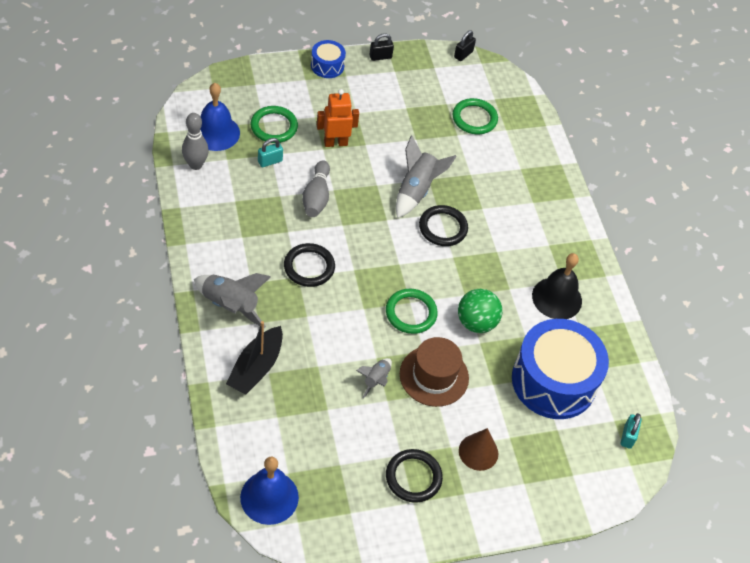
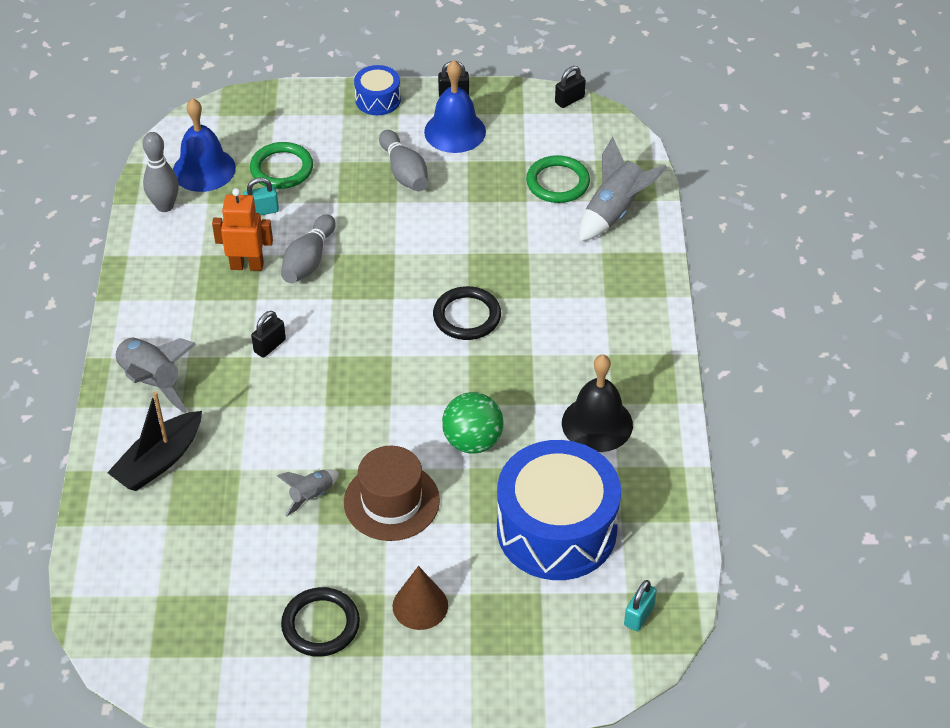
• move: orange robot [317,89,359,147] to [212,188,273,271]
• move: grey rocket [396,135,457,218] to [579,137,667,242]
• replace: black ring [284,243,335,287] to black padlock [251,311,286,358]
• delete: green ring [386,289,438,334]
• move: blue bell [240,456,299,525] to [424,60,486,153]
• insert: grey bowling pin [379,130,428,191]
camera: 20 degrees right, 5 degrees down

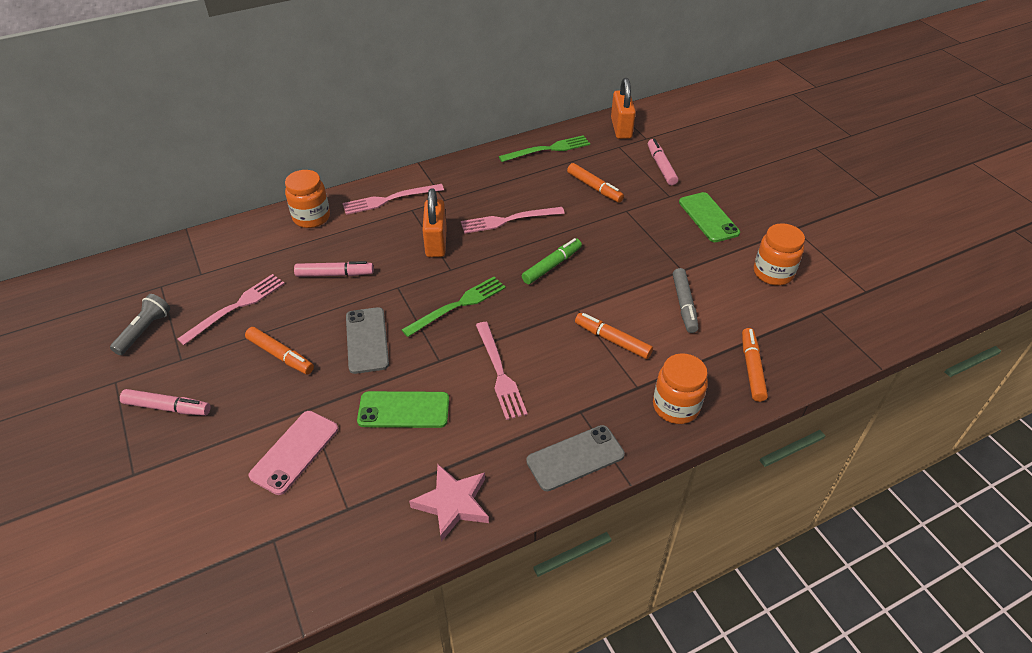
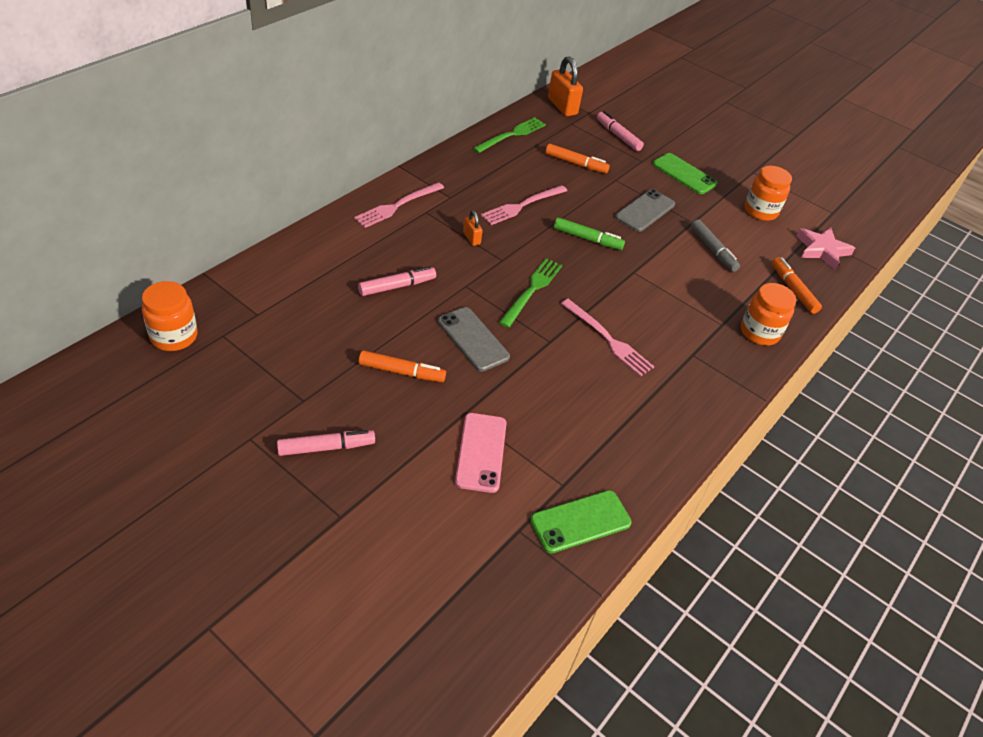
• move: orange jar [285,170,330,228] to [142,281,198,351]
• resize: orange padlock [422,188,447,257] = [463,211,483,246] x0.52
• rotate: green marker [522,238,582,284] = [554,217,625,250] 90 degrees clockwise
• delete: pink fork [177,274,285,345]
• delete: grey flashlight [110,294,170,355]
• delete: orange marker [575,313,653,359]
• move: green phone [357,391,449,428] to [530,490,632,553]
• move: grey phone [526,425,625,491] to [615,189,675,232]
• move: pink star [409,464,489,542] to [796,227,855,270]
camera: 30 degrees left, 0 degrees up

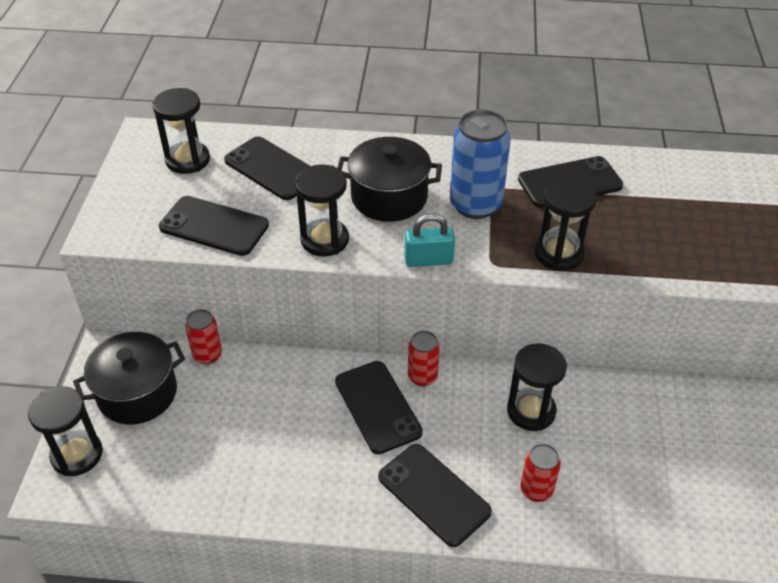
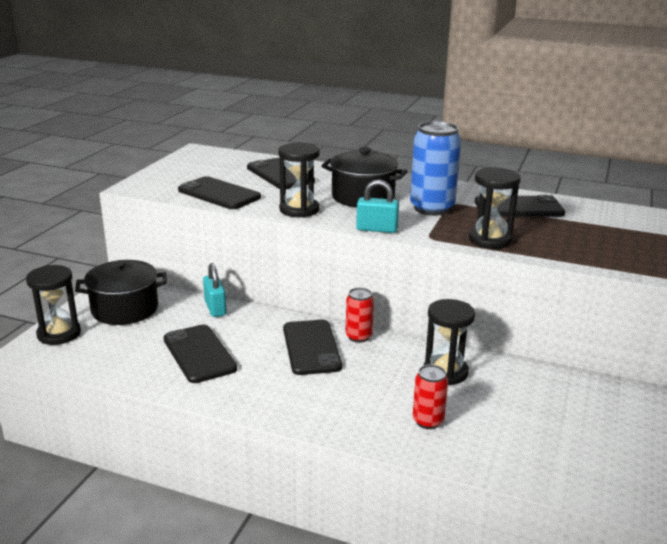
• delete: black hourglass [152,88,210,174]
• delete: red can [185,309,222,364]
• move: black phone [378,444,492,547] to [163,325,237,383]
• insert: turquoise padlock [203,263,226,317]
camera: 15 degrees right, 20 degrees down

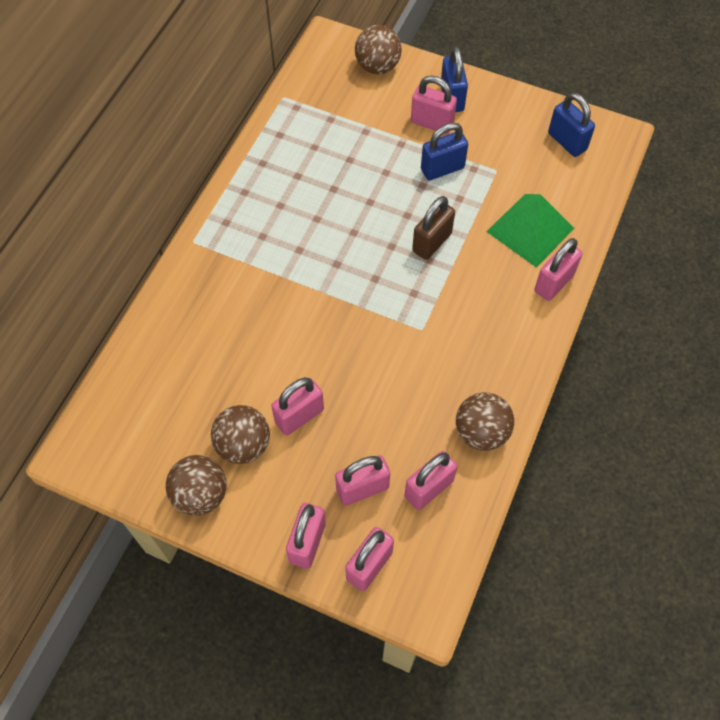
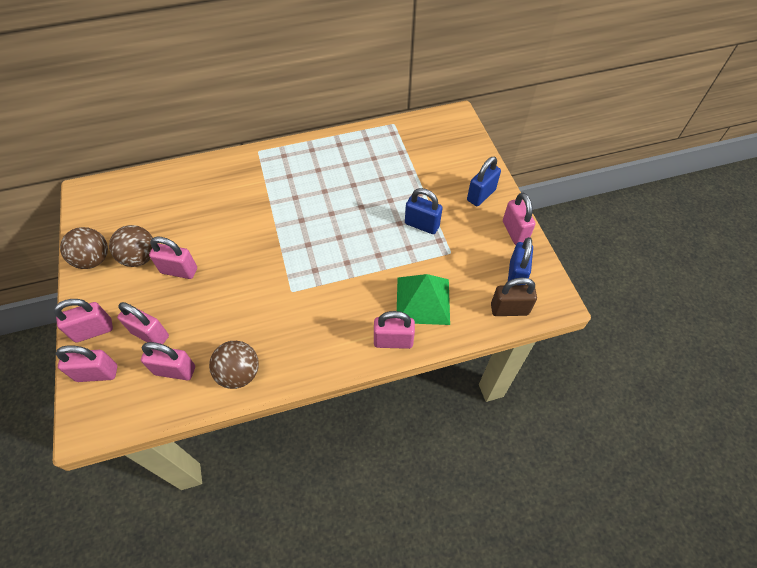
• delete: brown ball [355,25,402,74]
• move: pink padlock [411,76,457,134] to [503,193,536,245]
• move: brown padlock [412,196,455,260] to [491,278,537,316]
camera: 50 degrees right, 5 degrees down

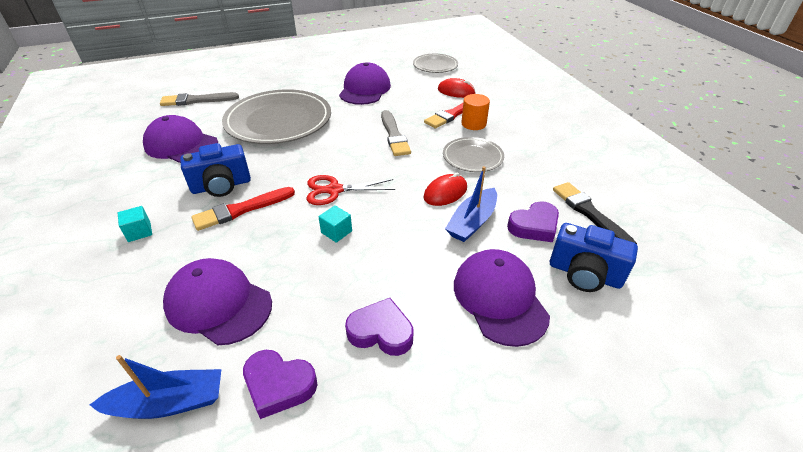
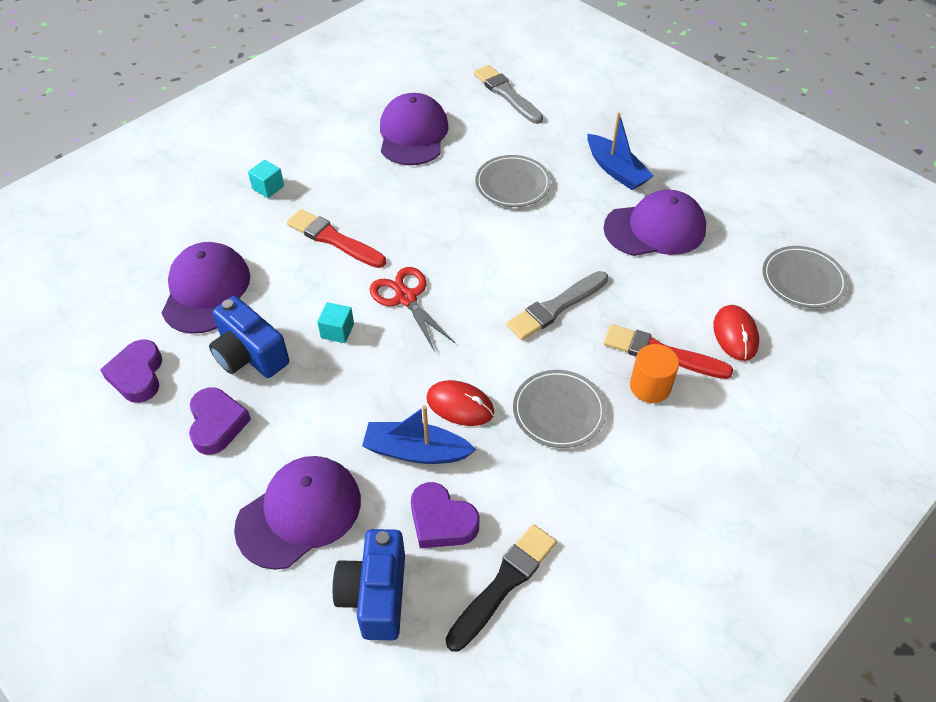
• resize: grey plate [222,89,331,144] = [475,155,551,207] x0.52
• move: blue camera [180,143,251,197] to [209,296,289,378]
• move: blue boat [90,355,221,419] to [587,112,654,190]
camera: 65 degrees right, 10 degrees up

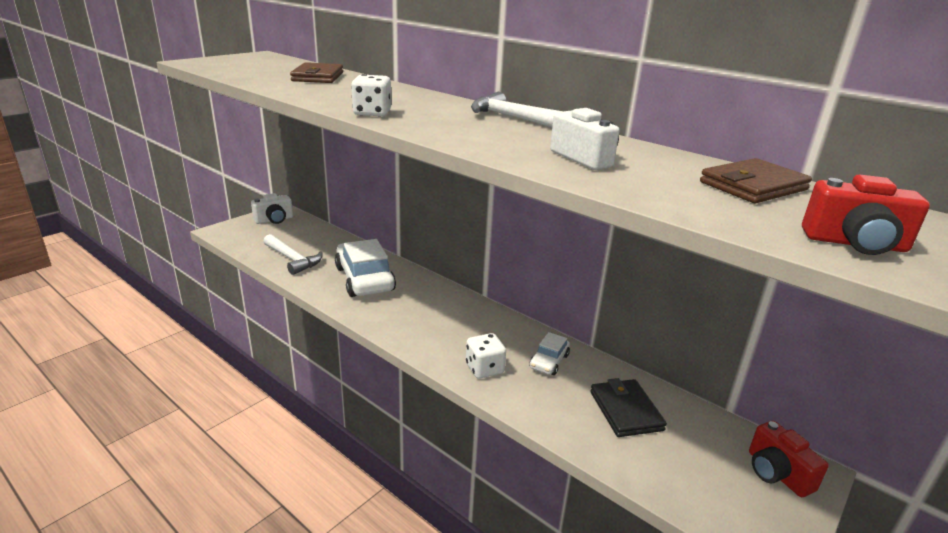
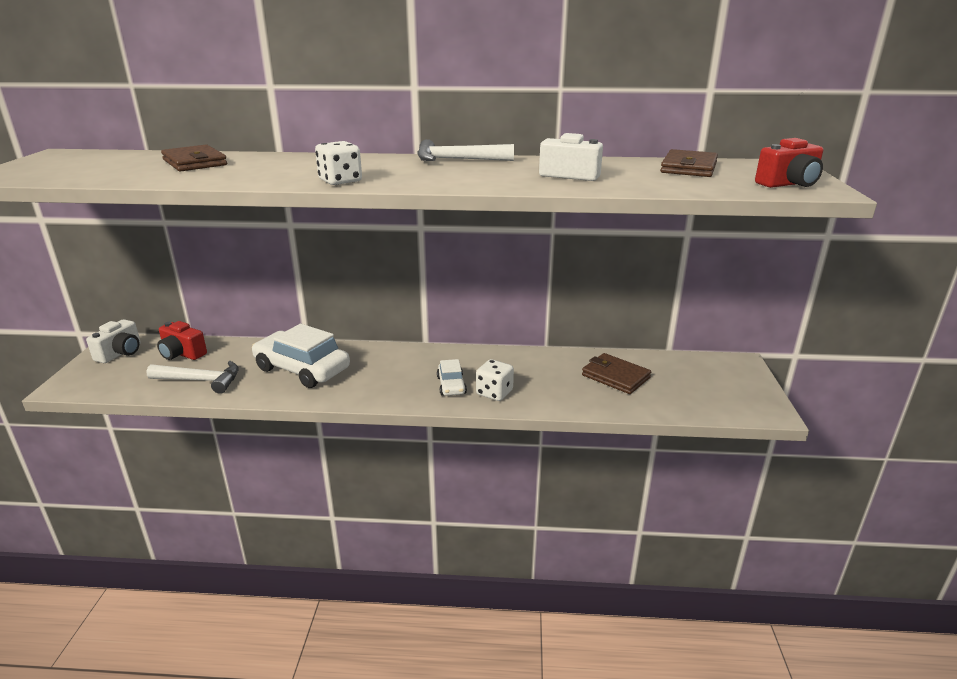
• move: white car [529,332,570,375] to [437,359,467,396]
• recolor: black wallet [590,378,667,437] to brown wallet [582,353,651,394]
• move: red camera [749,421,829,497] to [157,321,207,360]
camera: 35 degrees left, 0 degrees up

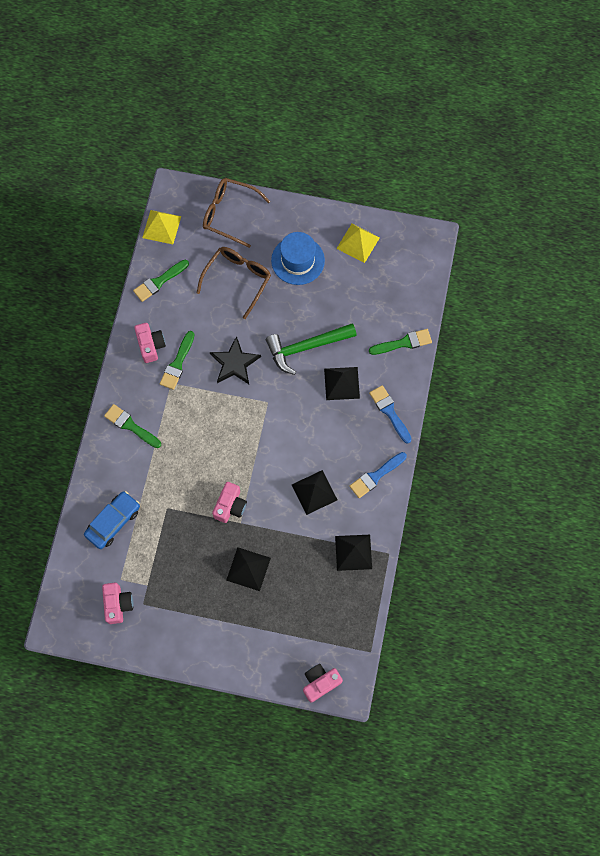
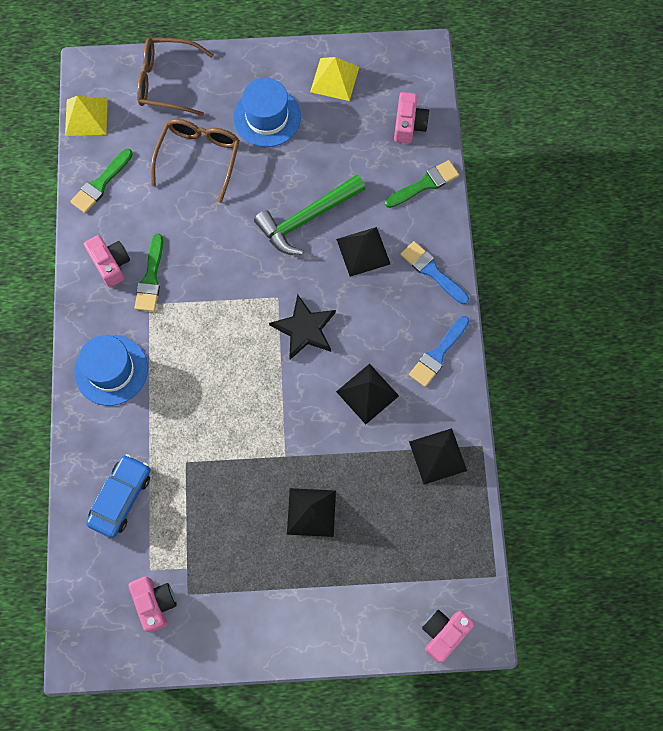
• move: black star [210,336,261,384] to [269,294,336,360]
• replace: green brush [104,404,161,448] to blue hat [74,335,148,406]
• move: pink camera [212,482,247,523] to [394,92,429,144]
camera: 15 degrees left, 0 degrees up

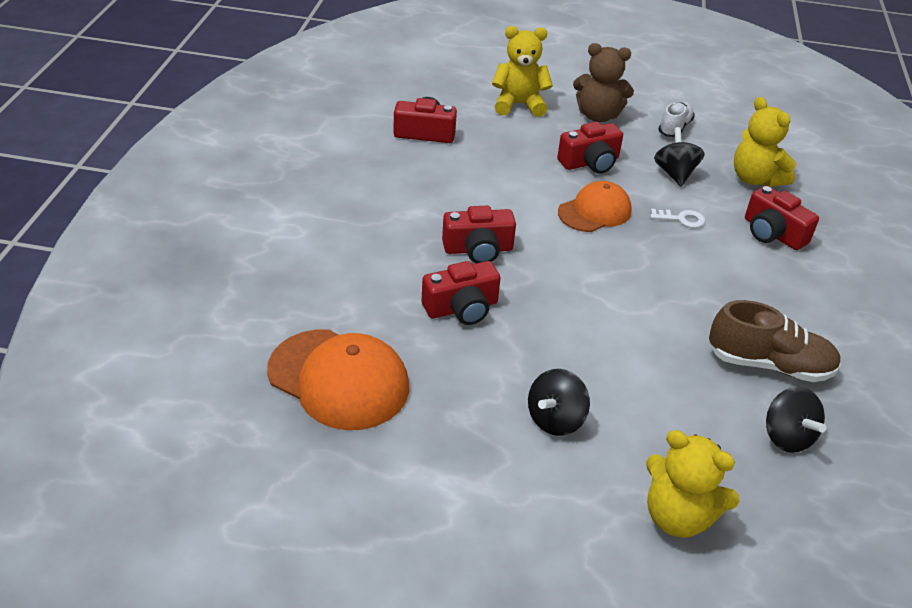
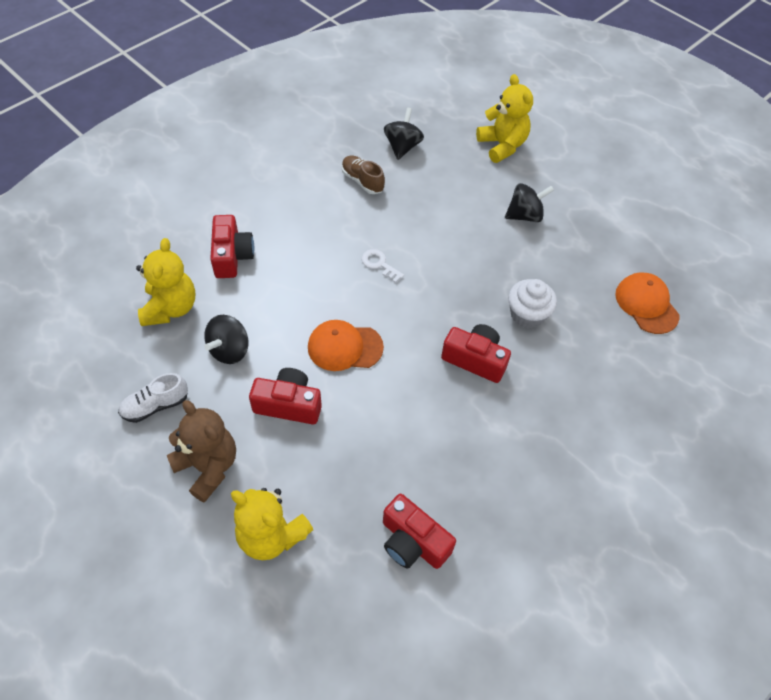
• move: white key [650,209,705,228] to [362,249,404,283]
• replace: red camera [422,261,501,325] to white cupcake [508,279,557,329]
• resize: brown shoe [708,300,841,382] = [342,156,385,194] x0.63
• resize: orange cap [267,330,409,430] = [615,273,679,334] x0.65
camera: 145 degrees left, 15 degrees up

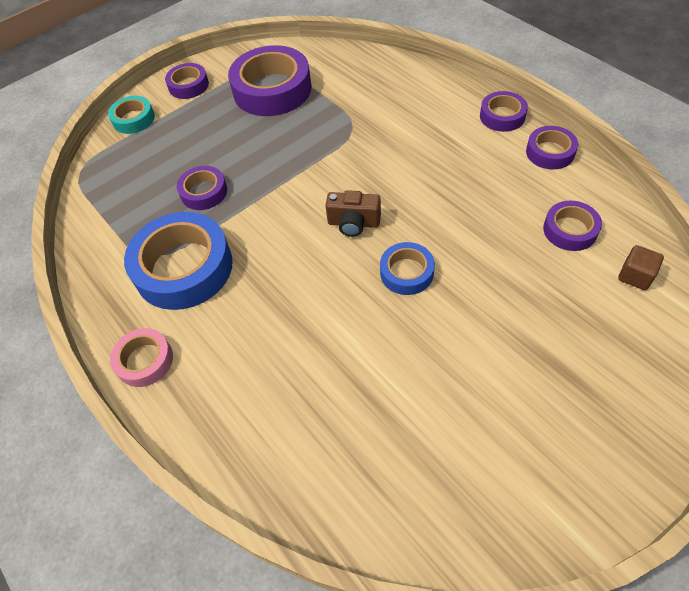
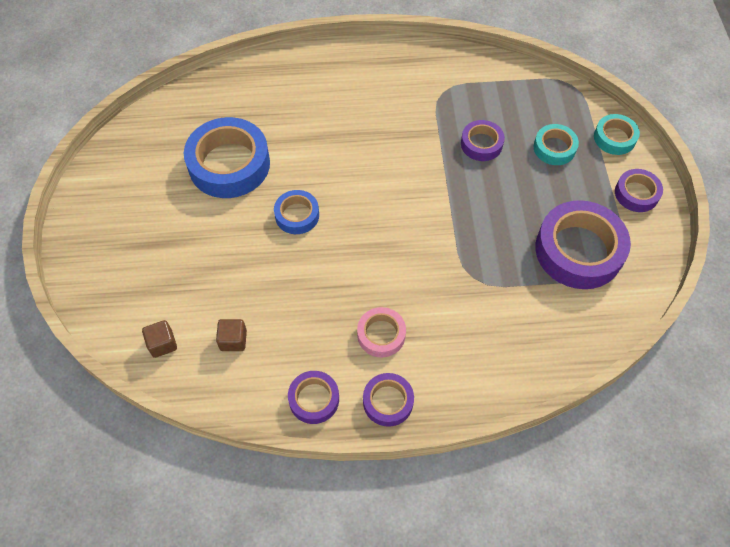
• delete: brown camera [325,190,381,237]
• replace: purple tape [543,201,602,251] to brown cube [216,319,247,351]
• move: blue tape [124,212,233,310] to [184,117,270,198]
• move: pink tape [110,328,173,387] to [357,307,406,357]
• insert: turquoise tape [533,124,579,165]
camera: 120 degrees right, 5 degrees up

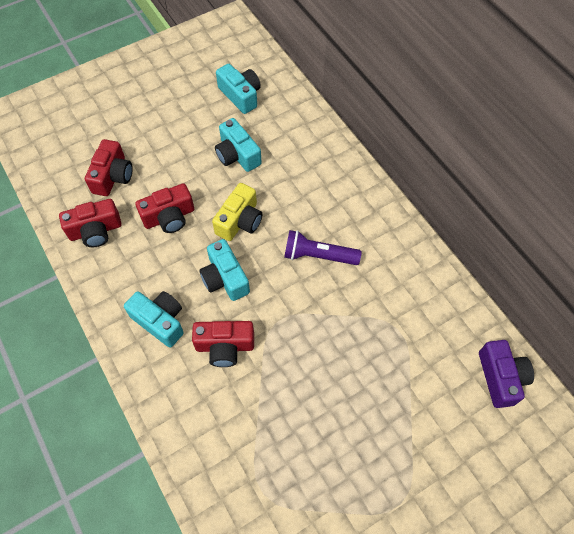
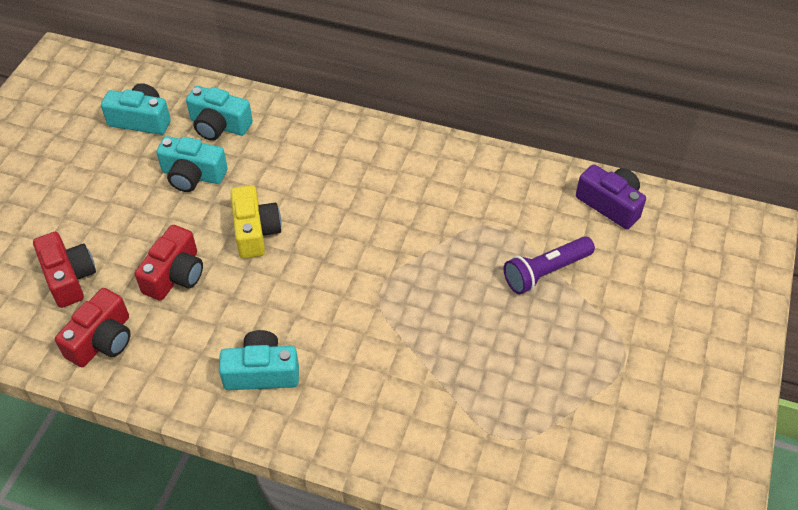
• move: purple flashlight [284,230,362,265] to [504,236,595,294]
• move: turquoise camera [199,239,250,301] to [186,86,253,141]
• delete: red camera [192,321,254,367]
camera: 40 degrees left, 10 degrees down

